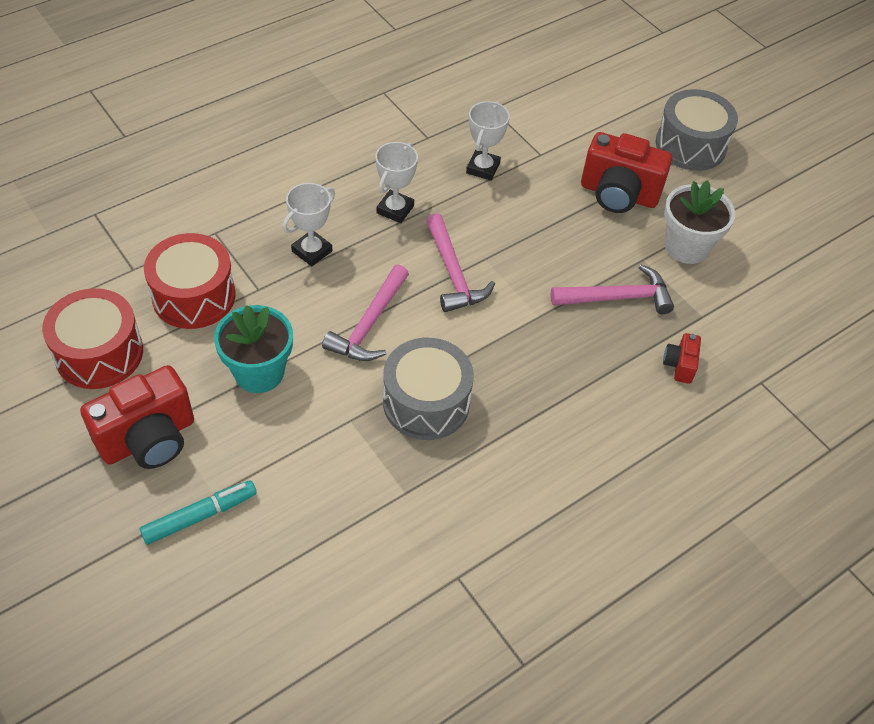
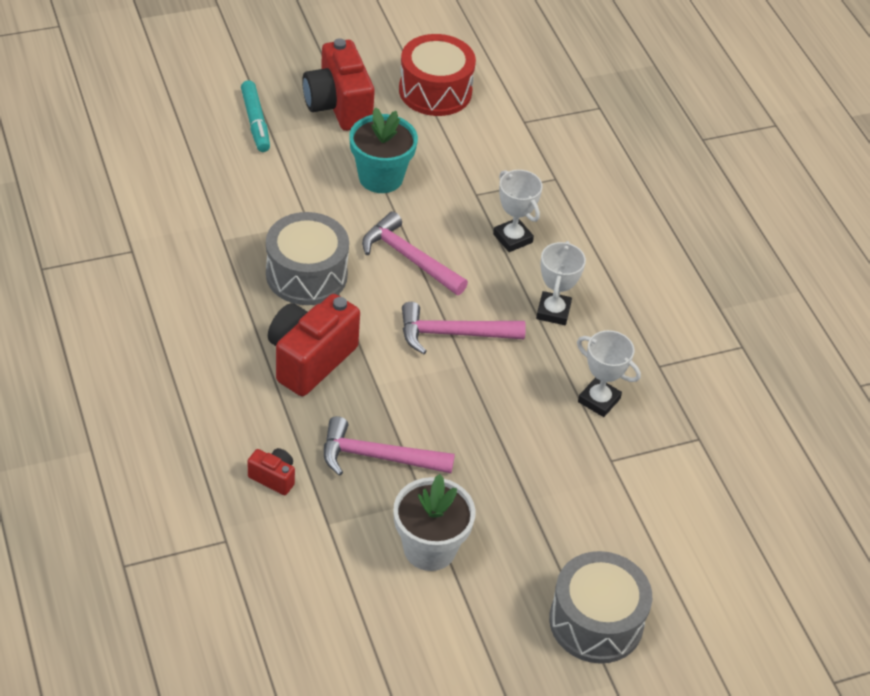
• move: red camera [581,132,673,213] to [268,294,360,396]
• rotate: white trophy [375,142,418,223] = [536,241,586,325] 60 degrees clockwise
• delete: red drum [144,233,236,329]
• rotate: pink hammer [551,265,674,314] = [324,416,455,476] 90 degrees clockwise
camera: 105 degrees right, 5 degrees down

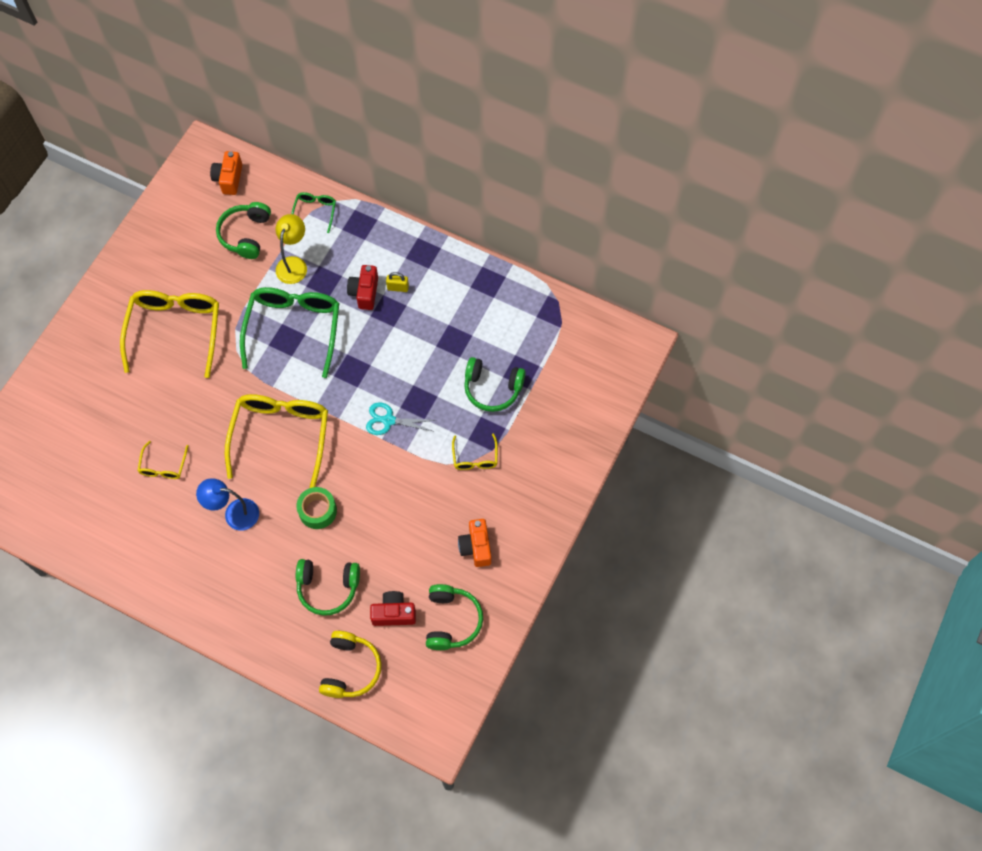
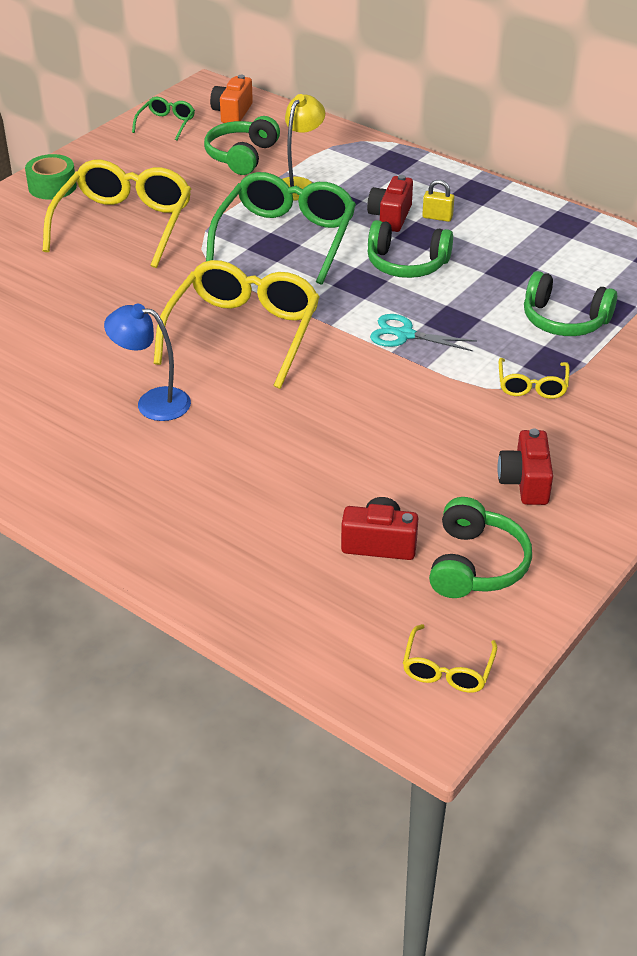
• move: green glasses [291,192,336,233] to [132,97,195,141]
• move: yellow glasses [137,441,189,479] to [403,624,497,693]
• move: green tape [296,487,337,529] to [25,154,77,200]
• recolor: orange camera [458,519,491,567] to red camera [497,429,553,505]
• move: green headphones [296,559,360,616] to [367,220,453,278]
• delete: yellow headphones [319,631,382,698]
camera: 10 degrees right, 25 degrees down

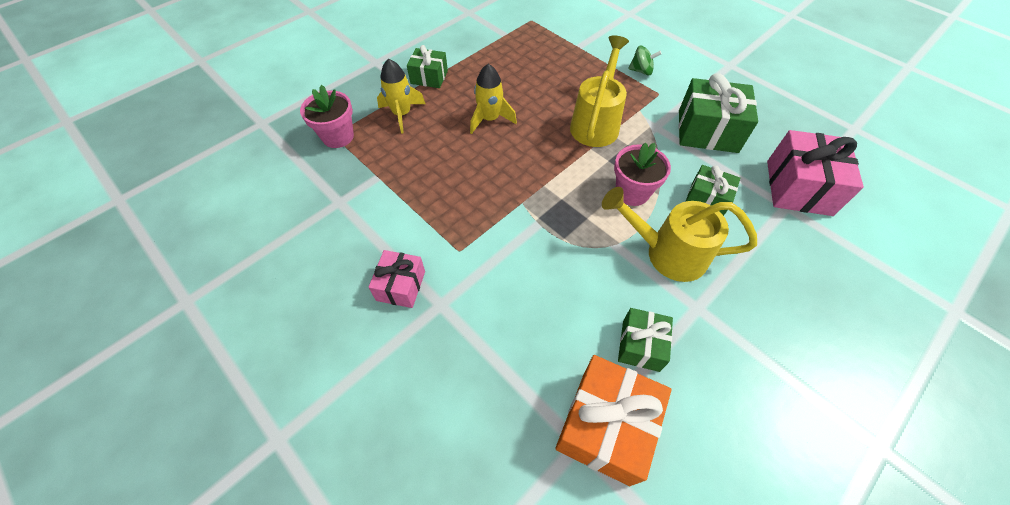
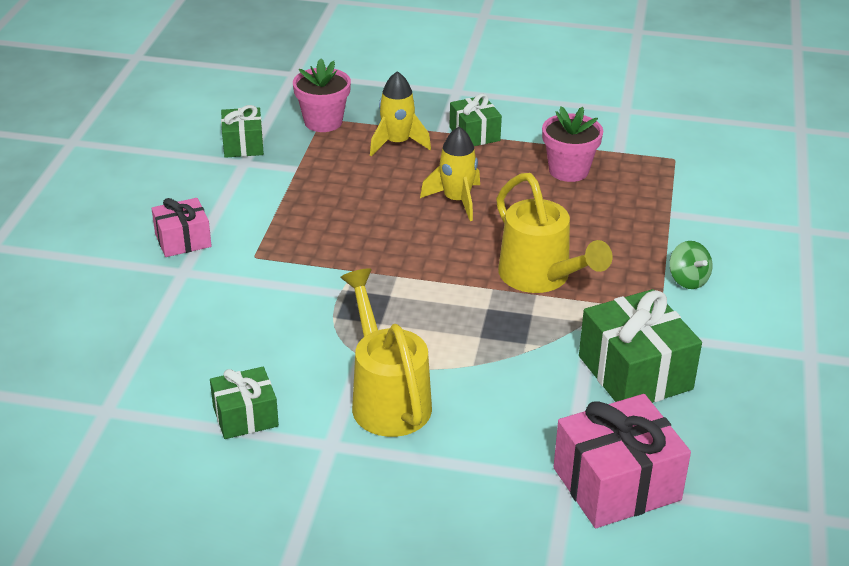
• rotate: yellow watering can [570,36,629,147] = [496,173,612,293] 75 degrees clockwise
• move: pink flower pot [614,143,671,206] to [542,107,603,182]
• move: green gift [685,165,740,216] to [221,105,264,158]
• delete: orange gift [555,355,672,486]
camera: 55 degrees right, 20 degrees down

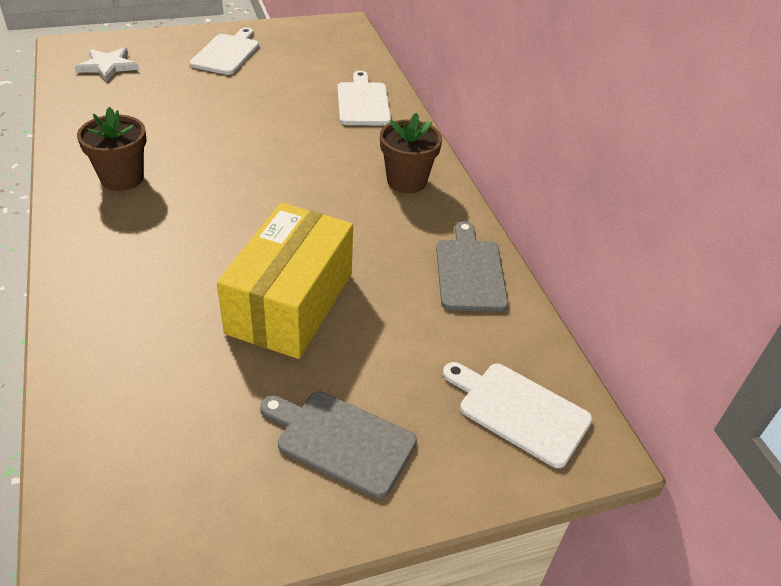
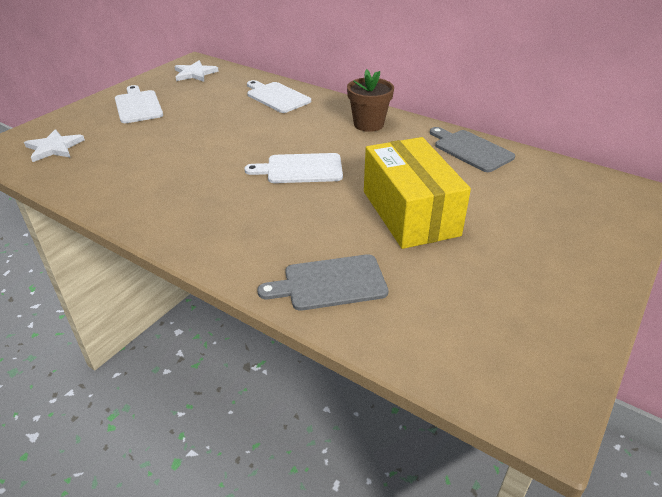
• delete: brown flower pot [77,107,147,191]
• move: white cutting board [443,362,593,468] to [244,153,343,183]
• move: grey cutting board [260,391,417,499] to [257,254,388,311]
• insert: white star [174,60,219,82]
camera: 35 degrees left, 5 degrees down

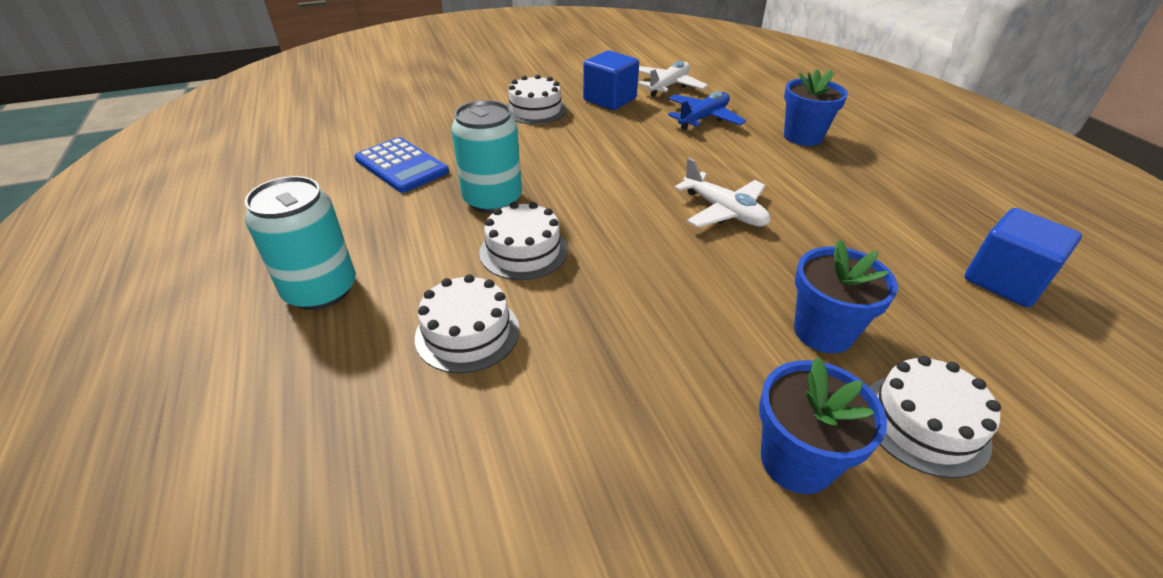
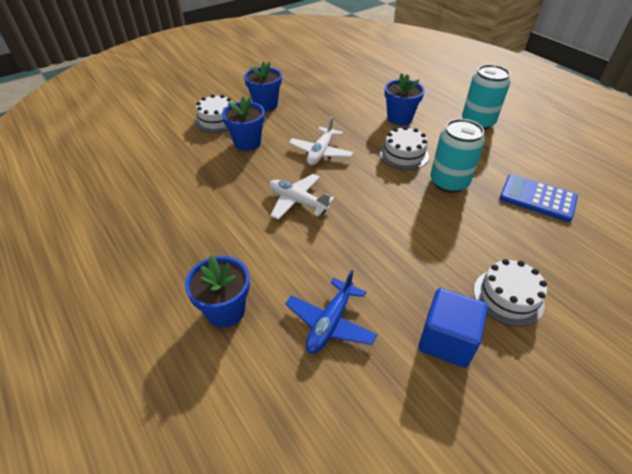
• move: white plane [638,61,708,97] to [289,116,353,165]
• delete: blue cube [965,208,1082,307]
• replace: white cake [415,274,519,373] to blue flower pot [384,73,425,126]
camera: 165 degrees right, 5 degrees up

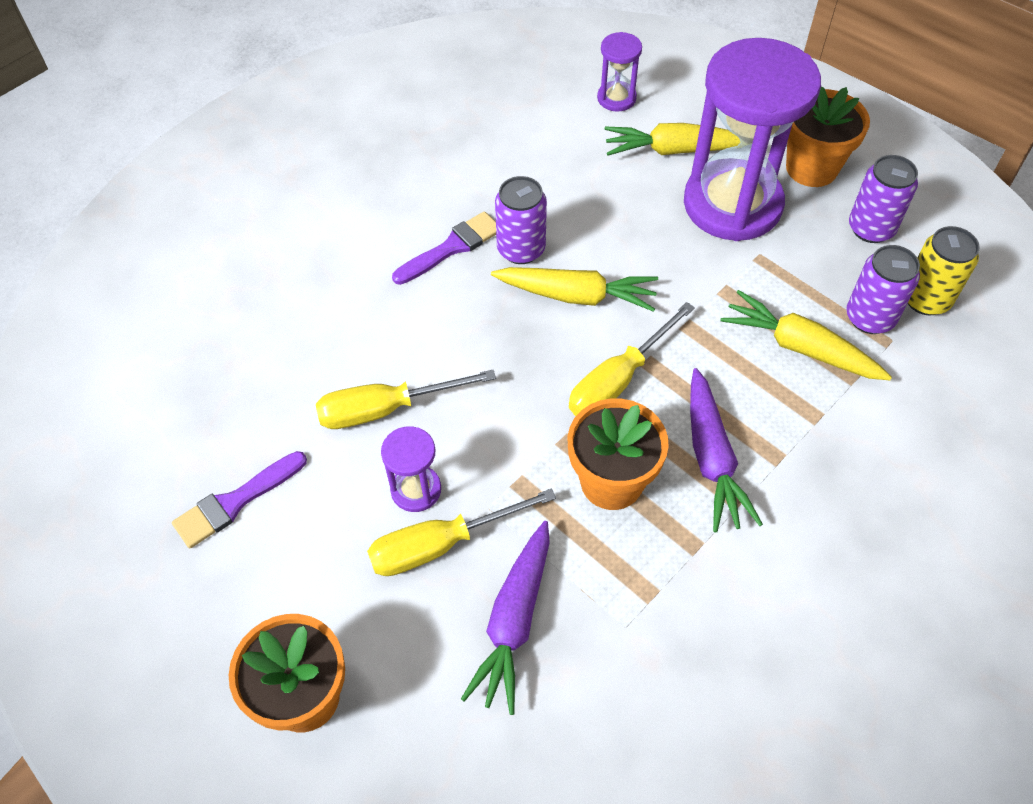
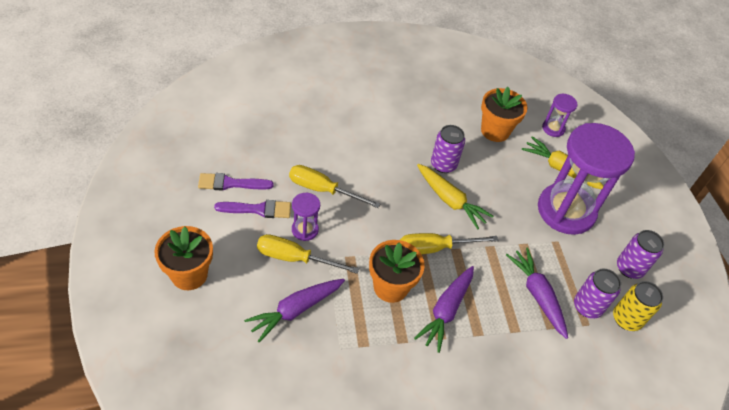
• move: orange flower pot [786,86,870,187] to [481,87,527,142]
• move: purple brush [392,211,496,285] to [214,200,291,218]
• recolor: yellow carrot [721,290,892,380] to purple carrot [506,248,568,339]
camera: 30 degrees right, 5 degrees down

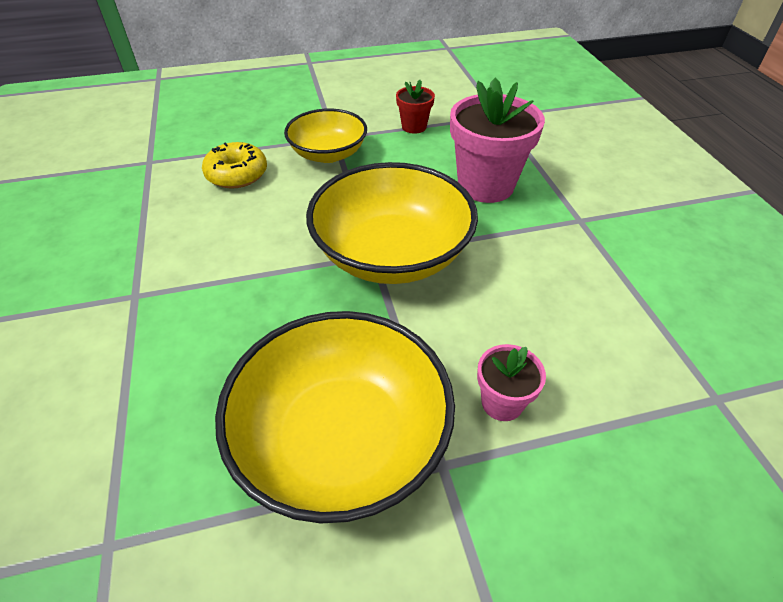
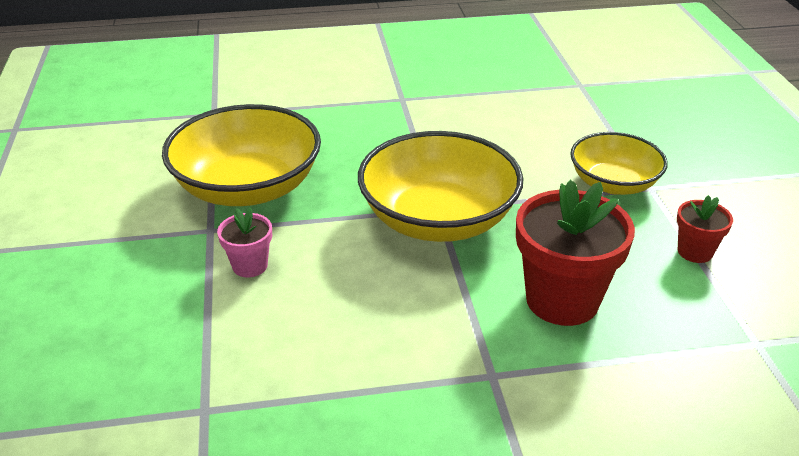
• recolor: pink flower pot [450,78,545,203] to red flower pot [516,180,635,326]
• delete: yellow donut [202,142,267,189]
camera: 95 degrees right, 10 degrees down

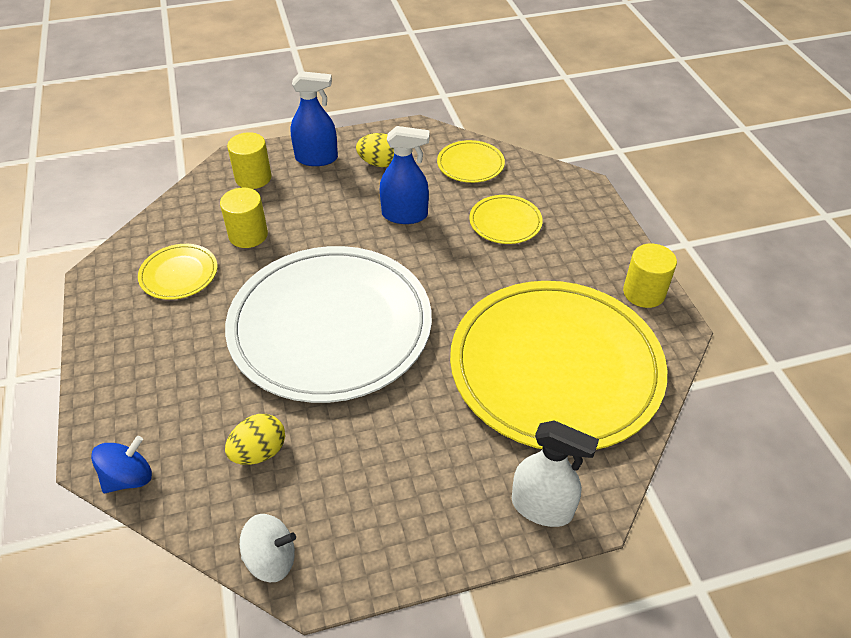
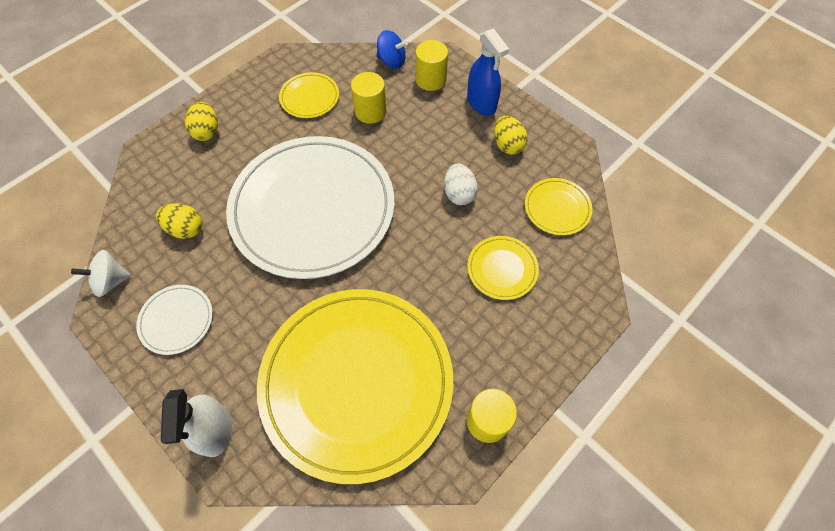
• replace: blue spray bottle [380,126,430,224] to white egg [444,164,478,205]
• move: blue spinning top [91,436,152,493] to [376,30,408,69]
• rotate: white spinning top [240,514,296,582] = [71,250,131,297] 105 degrees clockwise
• insert: yellow egg [185,102,218,141]
• insert: white plate [136,285,213,355]
camera: 60 degrees right, 15 degrees up

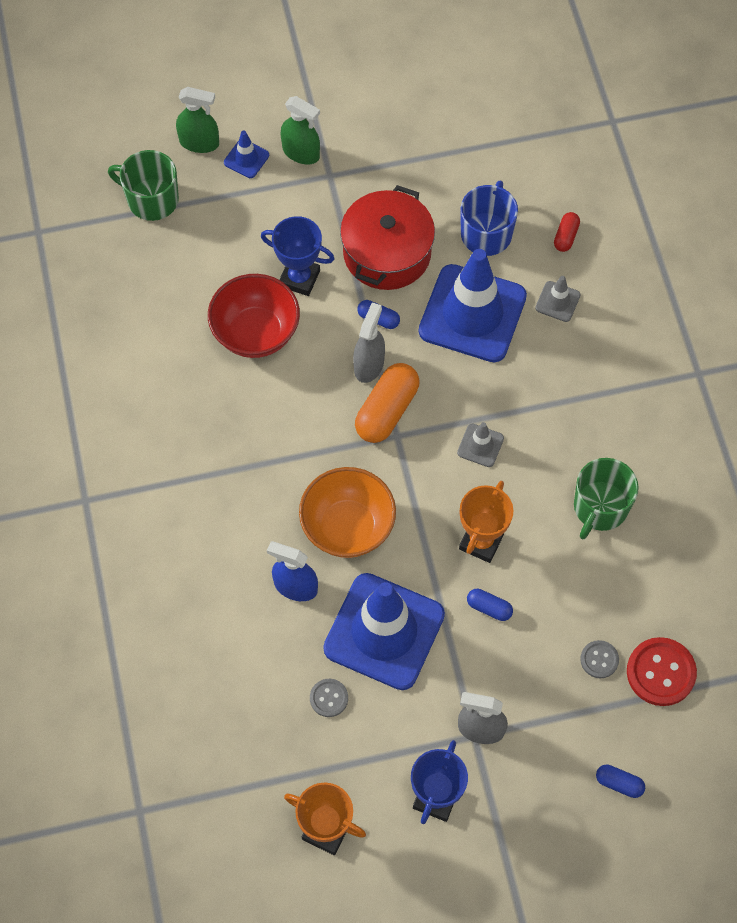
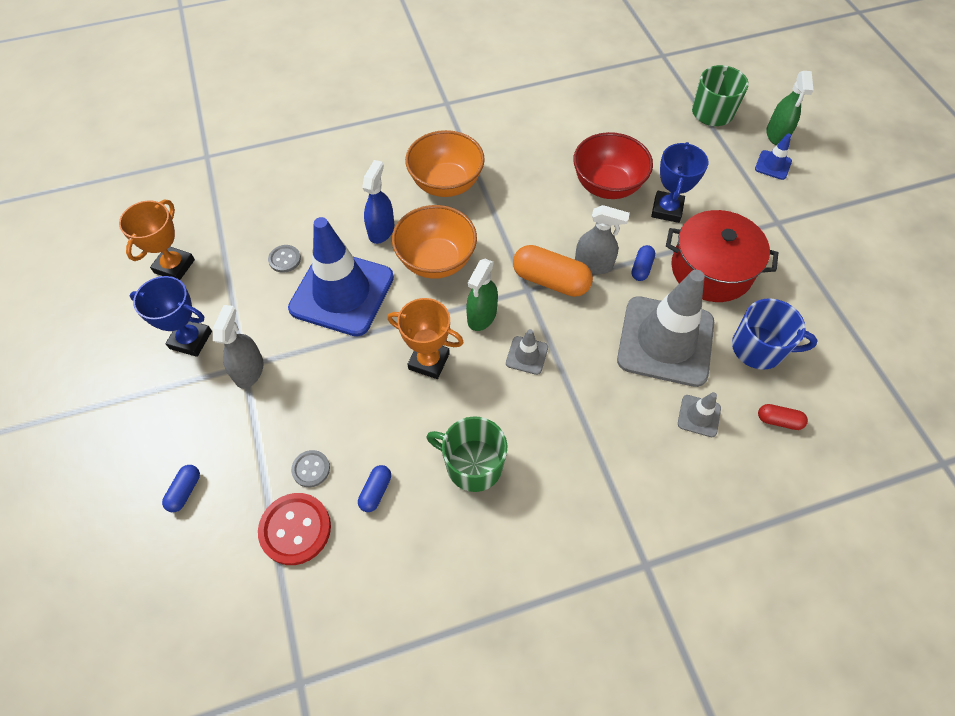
• move: green spray bottle [281,96,320,164] to [466,259,498,331]
• recolor: blue traffic cone [419,249,527,362] to grey traffic cone [617,270,714,387]
• move: blue capsule [467,589,513,621] to [358,465,391,512]
• insert: orange bowl [405,130,485,197]
camera: 85 degrees right, 5 degrees down

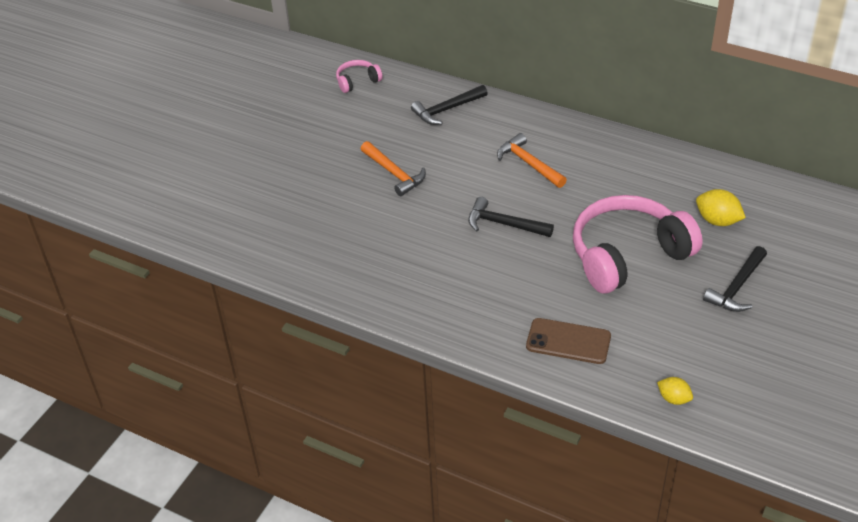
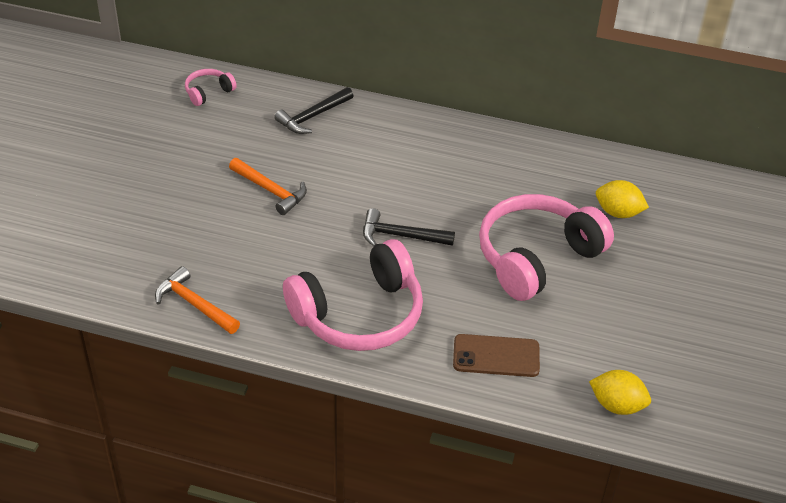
• move: orange hammer [497,133,567,188] to [155,266,240,334]
• delete: black hammer [703,246,767,312]
• resize: yellow lemon [657,377,693,405] = [589,370,651,415] x1.55
• insert: pink headphones [283,239,423,351]
camera: 15 degrees left, 0 degrees up

